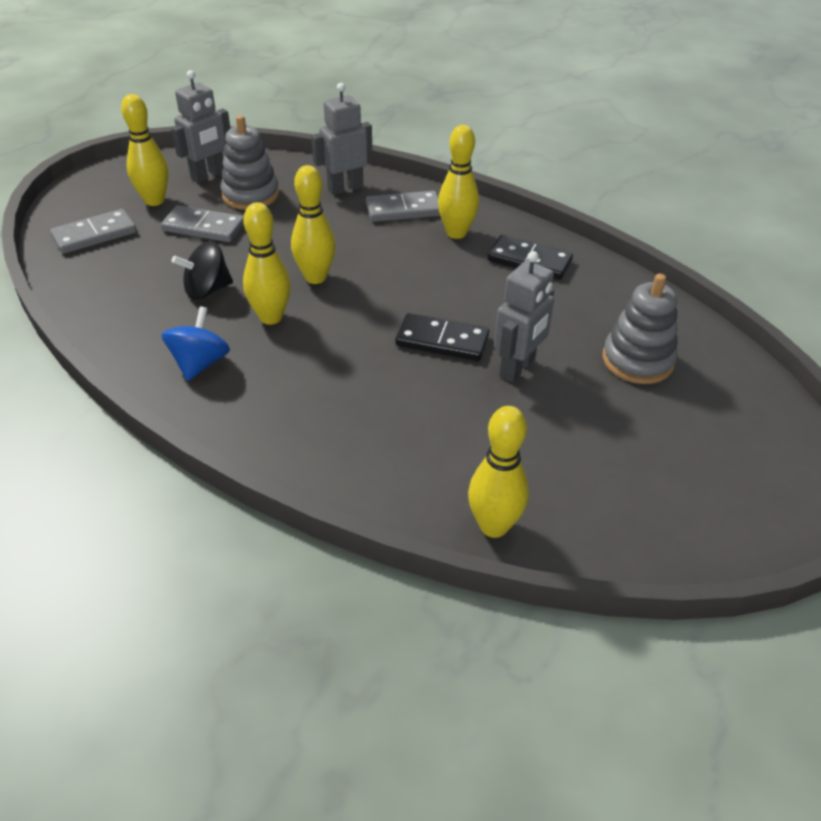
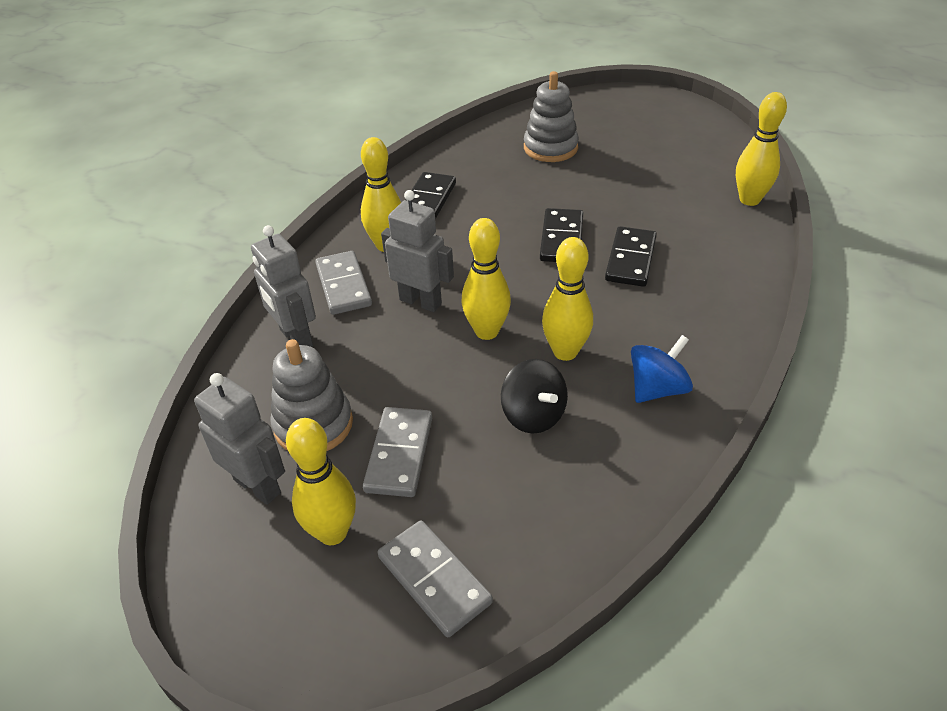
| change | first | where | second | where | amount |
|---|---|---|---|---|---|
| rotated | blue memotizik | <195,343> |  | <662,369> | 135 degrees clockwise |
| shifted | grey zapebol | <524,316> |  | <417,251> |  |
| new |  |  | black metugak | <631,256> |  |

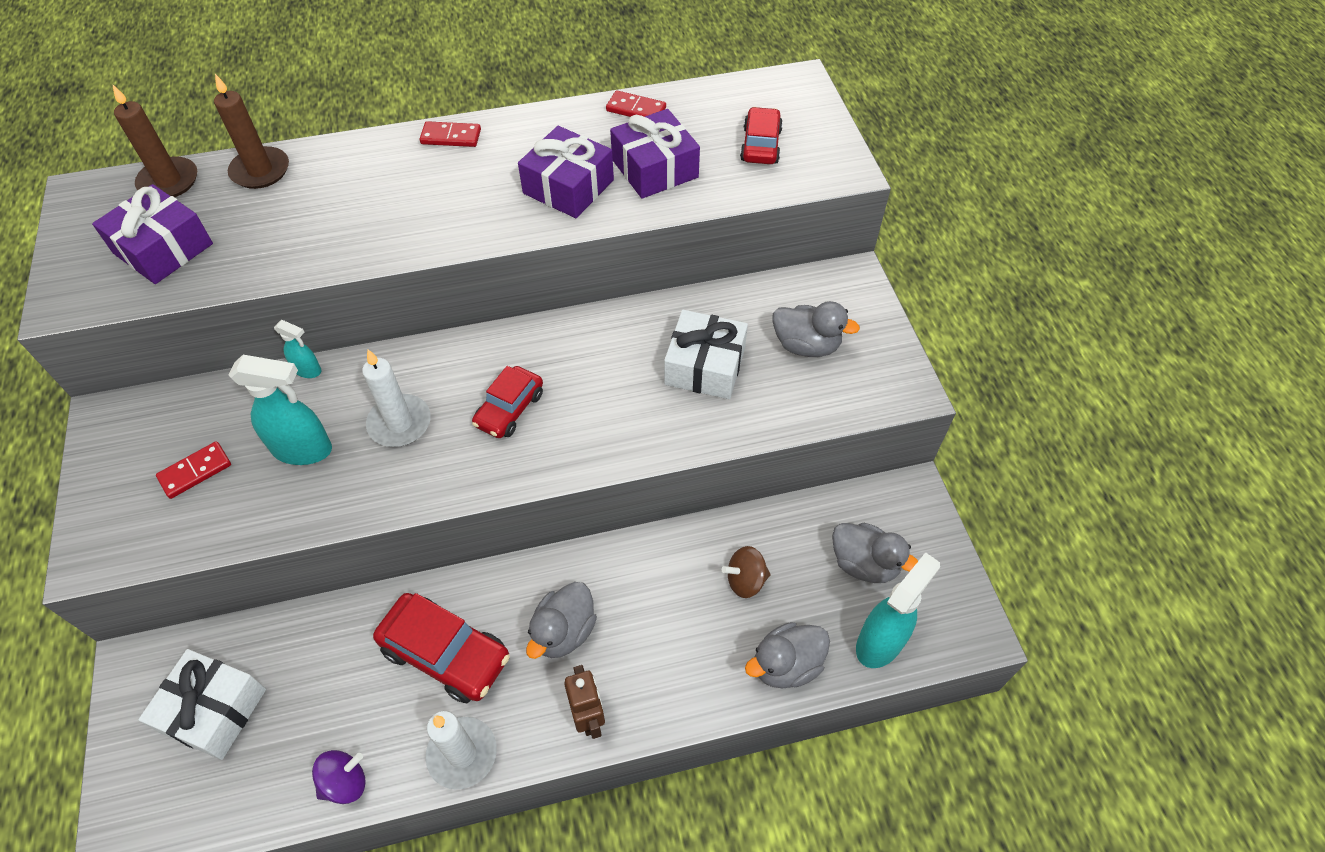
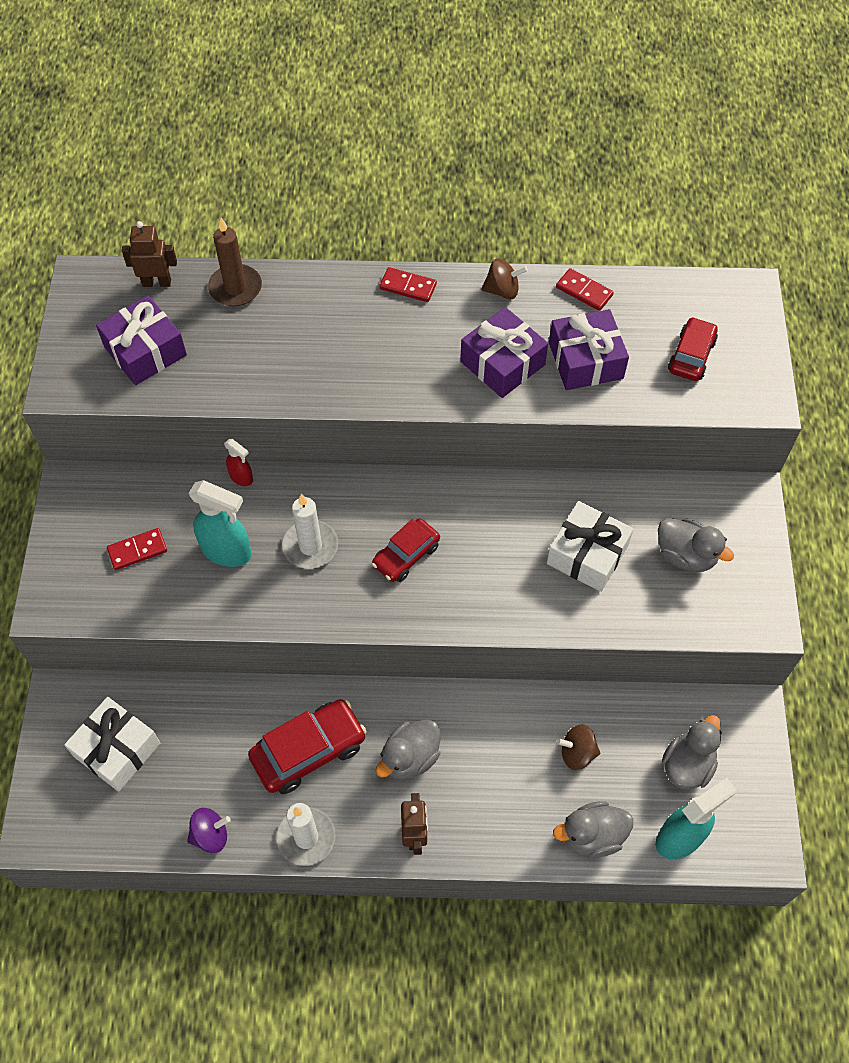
| change | first | where | second | where | amount |
|---|---|---|---|---|---|
| swapped | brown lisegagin | <154,140> | brown zapebol | <149,254> |  |
| repainted | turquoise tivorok | <297,349> | red tivorok | <238,462> |  |
| rotated | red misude | <441,648> |  | <307,746> | 75 degrees counterclockwise |
| rotated | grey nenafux | <875,553> |  | <692,752> | 105 degrees counterclockwise |
| new |  |  | brown memotizik | <504,278> |  |

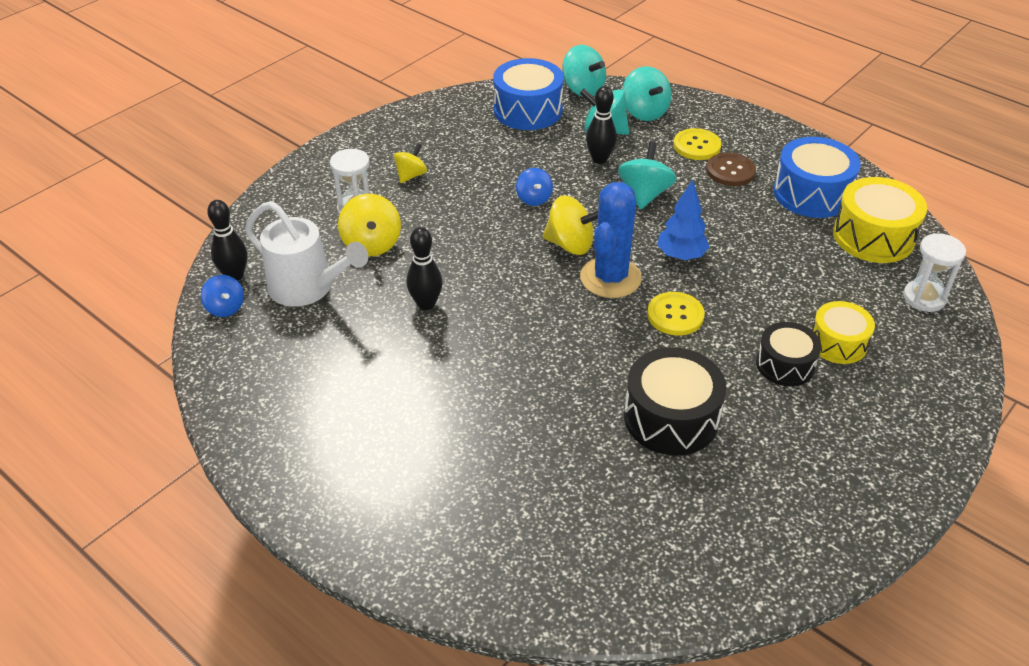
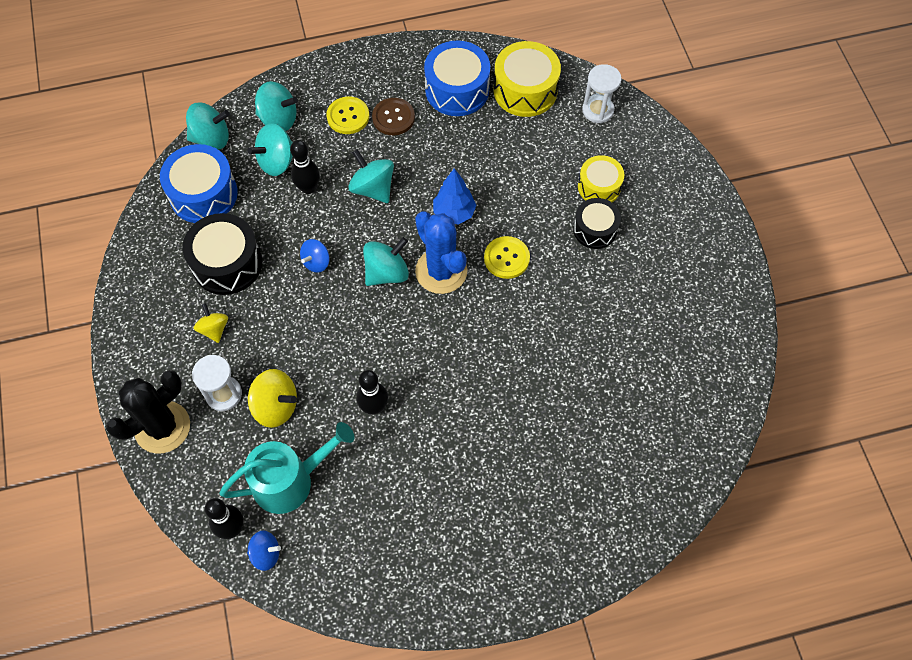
| change | first | where | second | where | amount |
|---|---|---|---|---|---|
| repainted | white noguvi | <306,254> | turquoise noguvi | <287,468> |  |
| rotated | blue memotizik | <534,187> |  | <314,256> | 105 degrees clockwise |
| repainted | yellow memotizik | <570,225> | turquoise memotizik | <386,261> |  |
| shifted | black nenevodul | <675,401> |  | <222,254> |  |
| new |  |  | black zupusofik | <148,412> |  |

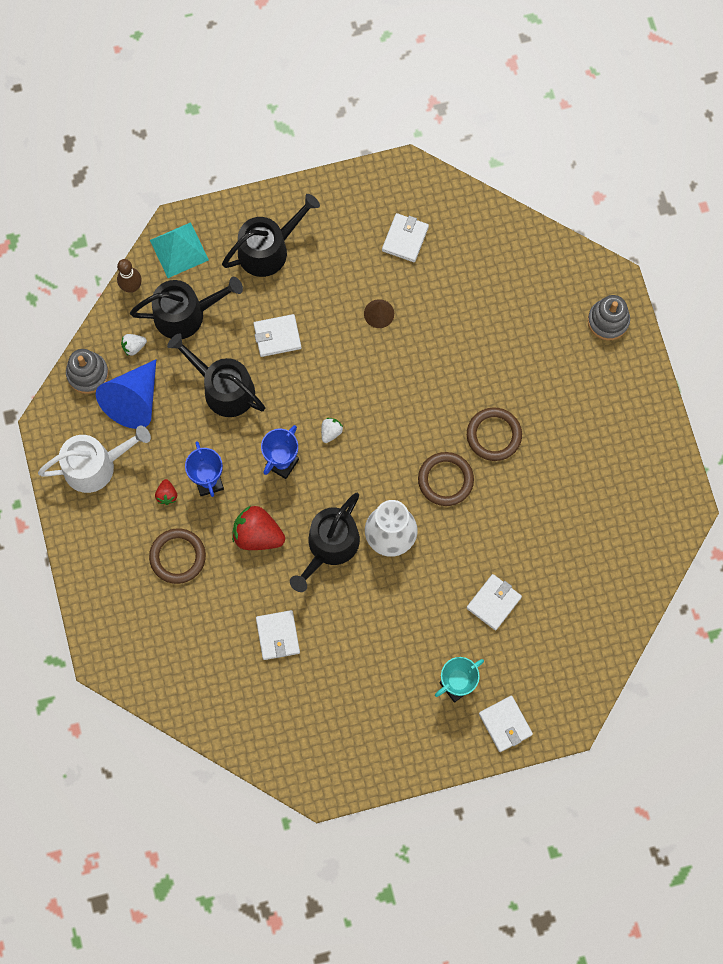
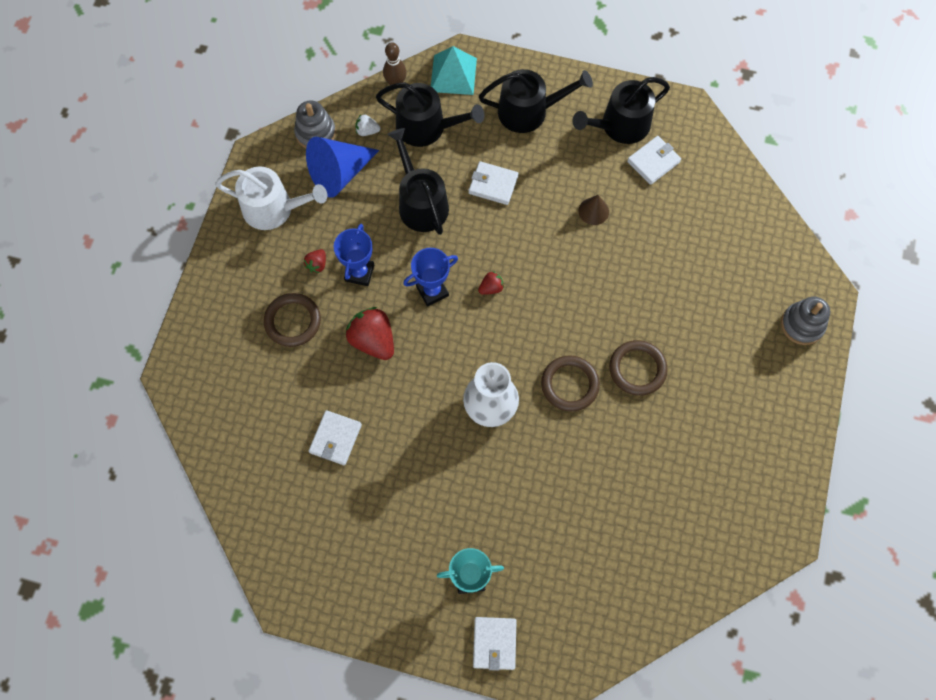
| change | first | where | second | where | amount |
|---|---|---|---|---|---|
| shifted | black noguvi | <325,542> |  | <621,110> |  |
| repainted | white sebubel | <332,430> | red sebubel | <491,283> |  |
| gone | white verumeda | <494,602> |  |  |  |

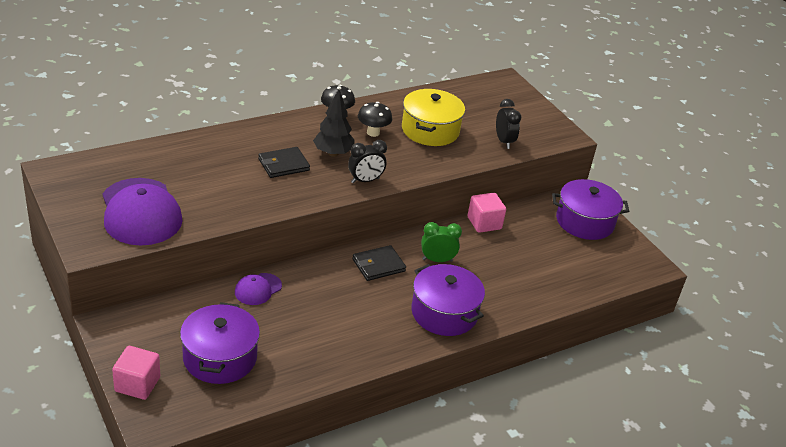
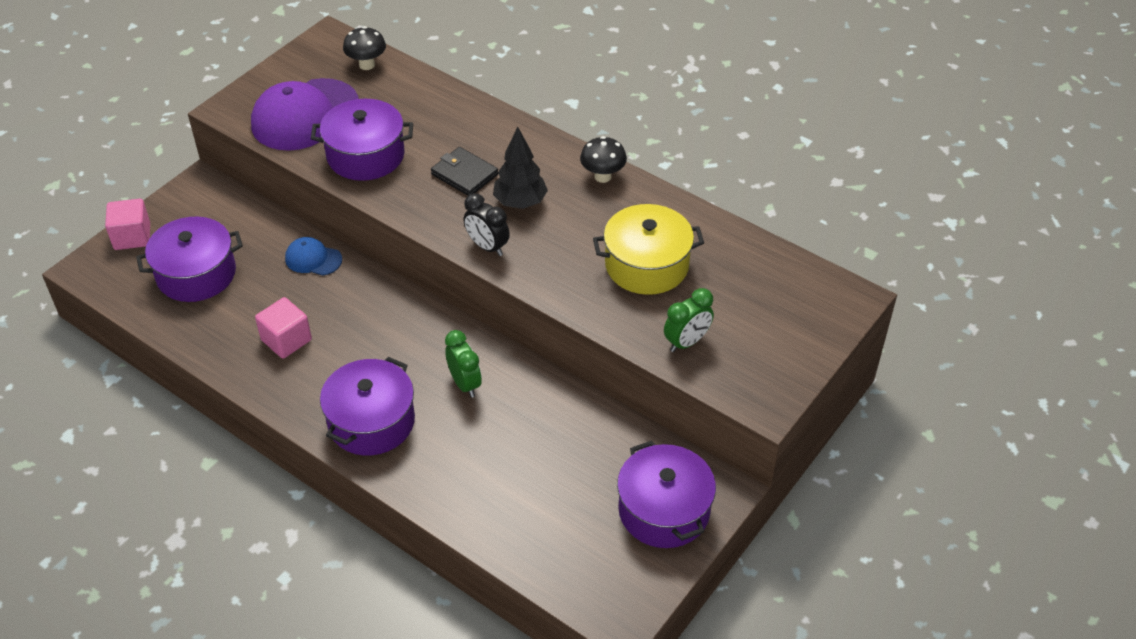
| change | first | where | second | where | amount |
|---|---|---|---|---|---|
| repainted | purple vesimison | <258,289> | blue vesimison | <313,256> |  |
| gone | black verumeda | <379,263> |  |  |  |
| shifted | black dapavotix | <375,119> |  | <364,48> |  |
| shifted | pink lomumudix | <487,213> |  | <283,328> |  |
| repainted | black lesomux | <508,124> | green lesomux | <689,320> |  |
| new |  |  | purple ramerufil | <362,140> |  |

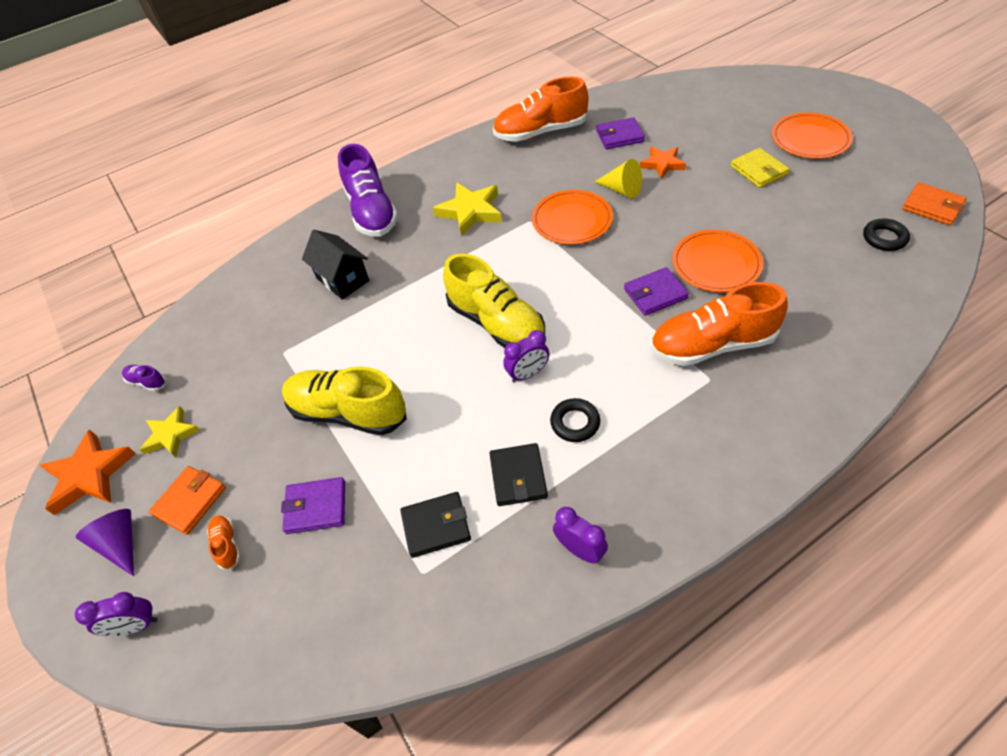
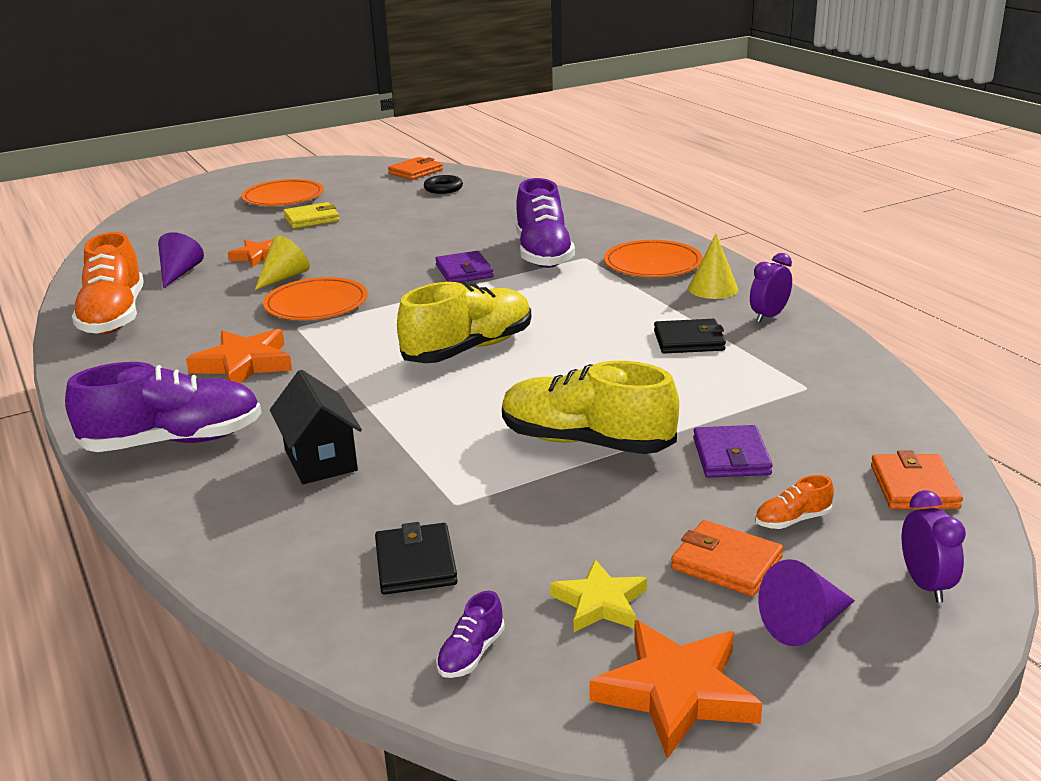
| change | first | where | second | where | amount |
|---|---|---|---|---|---|
| rotated | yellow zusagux | <344,400> |  | <590,407> | 90 degrees clockwise |
| rotated | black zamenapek | <335,265> |  | <316,427> | 75 degrees counterclockwise |
| shifted | black verumeda | <435,525> |  | <416,558> |  |
| repainted | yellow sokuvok | <467,209> | orange sokuvok | <239,356> |  |
| gone | purple lesomux | <526,356> |  |  |  |
| gone | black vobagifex | <575,420> |  |  |  |
| swapped | purple verumeda | <620,133> | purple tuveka | <181,260> |  |
| repainted | orange zusagux | <719,324> | purple zusagux | <545,223> |  |
| shifted | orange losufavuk | <717,261> |  | <653,258> |  |
| new |  |  | yellow tuveka | <713,266> |  |
| new |  |  | orange verumeda | <917,479> |  |

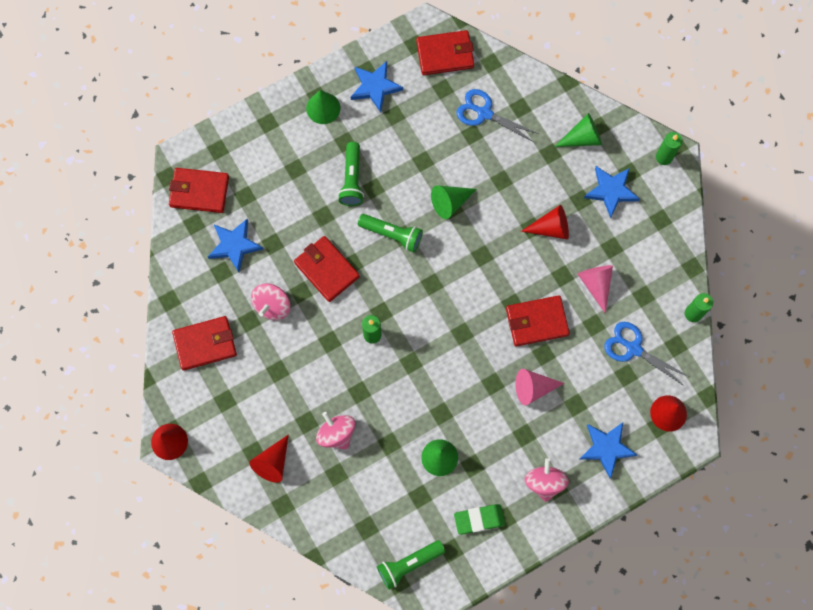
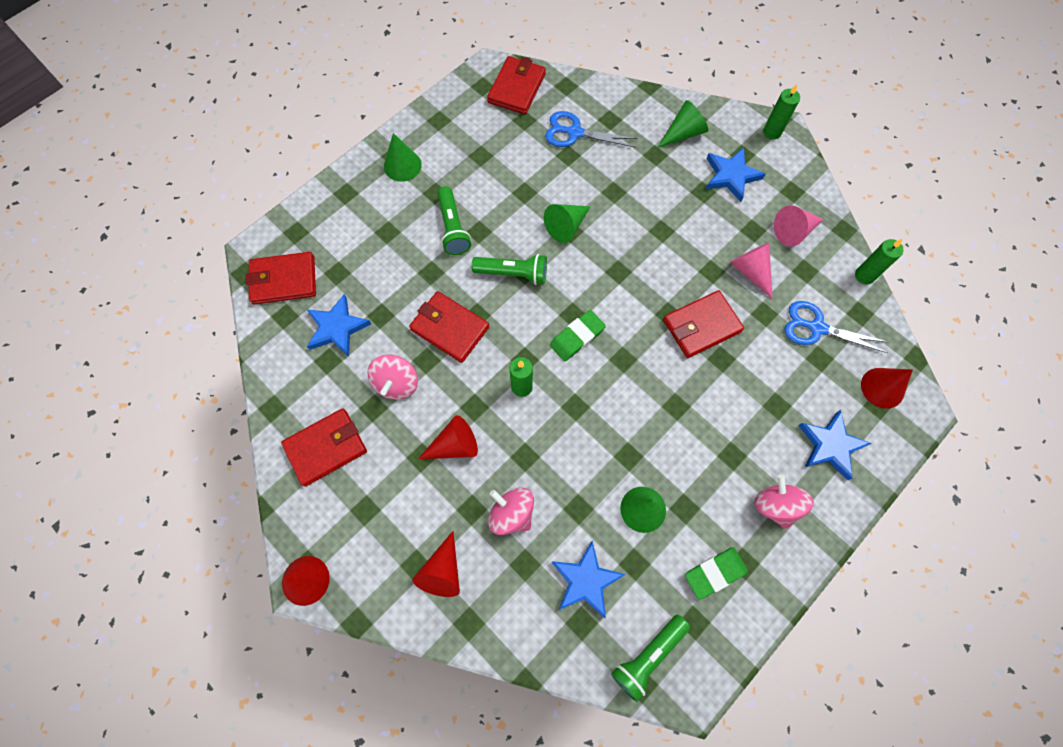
| change | first | where | second | where | amount |
|---|---|---|---|---|---|
| shifted | blue sokuvok | <377,86> |  | <589,579> |  |
| rotated | red verumeda | <445,52> |  | <516,85> | 45 degrees counterclockwise |
| shifted | pink tuveka | <540,387> |  | <798,225> |  |
| shifted | red tuveka | <545,222> |  | <448,437> |  |
| new |  |  | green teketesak | <578,335> |  |

